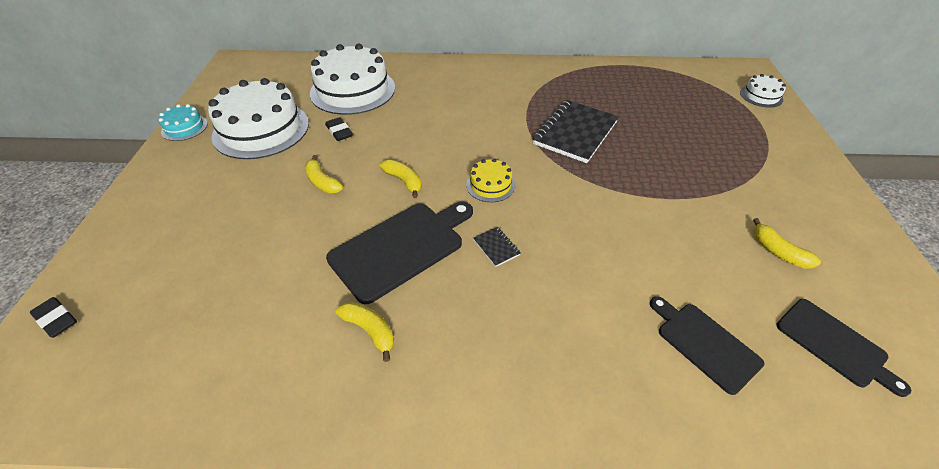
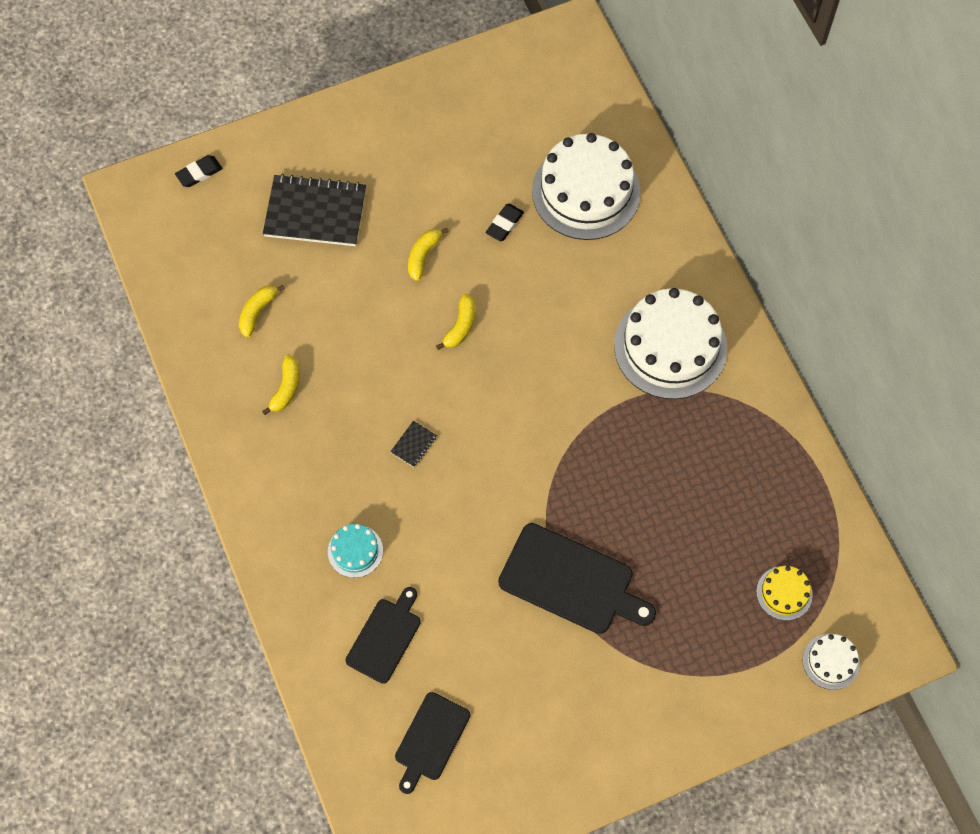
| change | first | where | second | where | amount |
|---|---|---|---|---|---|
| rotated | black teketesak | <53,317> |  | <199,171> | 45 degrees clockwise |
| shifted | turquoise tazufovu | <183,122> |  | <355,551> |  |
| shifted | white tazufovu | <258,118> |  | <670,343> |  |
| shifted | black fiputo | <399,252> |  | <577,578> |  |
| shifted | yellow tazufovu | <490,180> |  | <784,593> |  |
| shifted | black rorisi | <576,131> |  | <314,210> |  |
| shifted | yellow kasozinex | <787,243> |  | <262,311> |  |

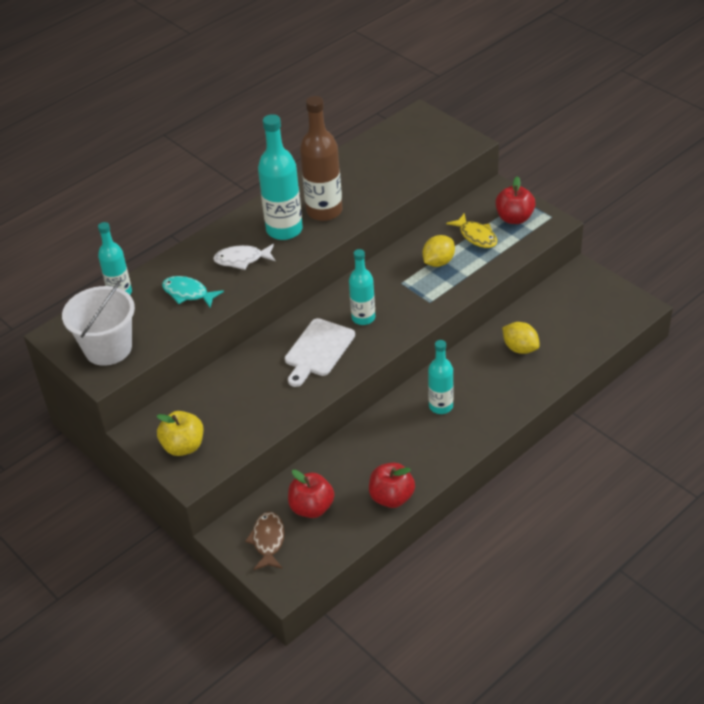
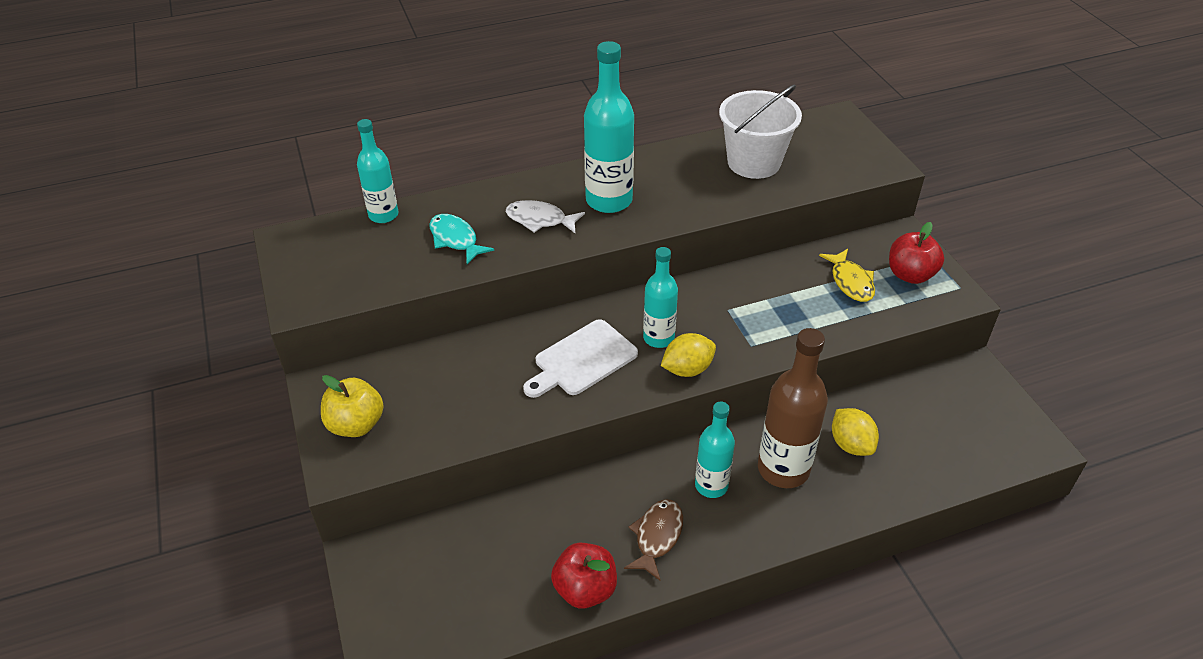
| change | first | where | second | where | amount |
|---|---|---|---|---|---|
| shifted | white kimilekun | <98,323> |  | <760,131> |  |
| shifted | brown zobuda | <265,541> |  | <653,540> |  |
| gone | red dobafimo | <311,494> |  |  |  |
| shifted | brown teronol | <321,158> |  | <793,408> |  |
| shifted | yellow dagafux | <438,251> |  | <688,355> |  |

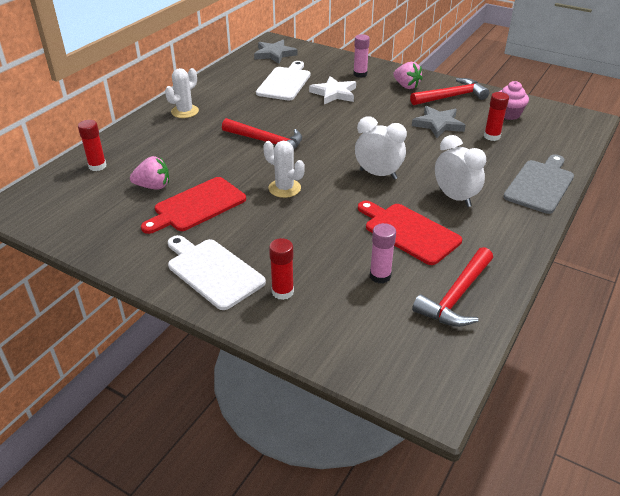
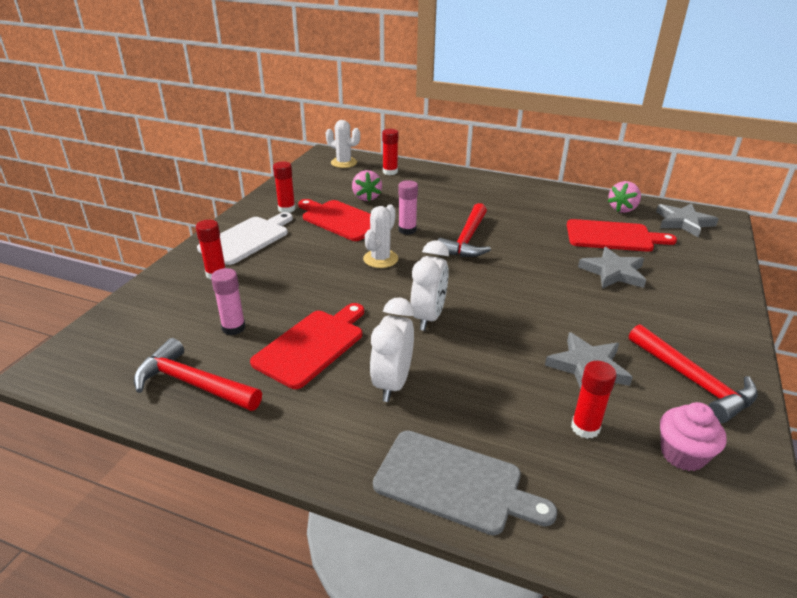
| change | first | where | second | where | amount |
|---|---|---|---|---|---|
| shifted | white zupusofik | <182,93> |  | <343,144> |  |
| repainted | white fiputo | <283,80> | red fiputo | <622,235> |  |
| repainted | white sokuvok | <332,90> | grey sokuvok | <612,268> |  |
| shifted | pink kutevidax | <361,56> |  | <408,207> |  |
| shifted | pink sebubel | <408,75> |  | <624,197> |  |
| rotated | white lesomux | <460,171> |  | <392,349> | 150 degrees clockwise |
| new |  |  | red kutevidax | <284,187> |  |

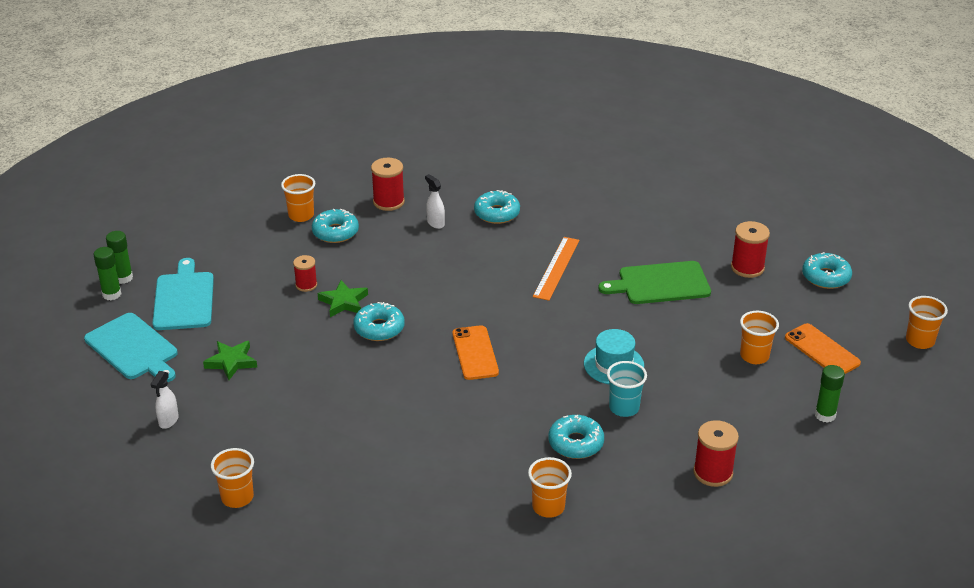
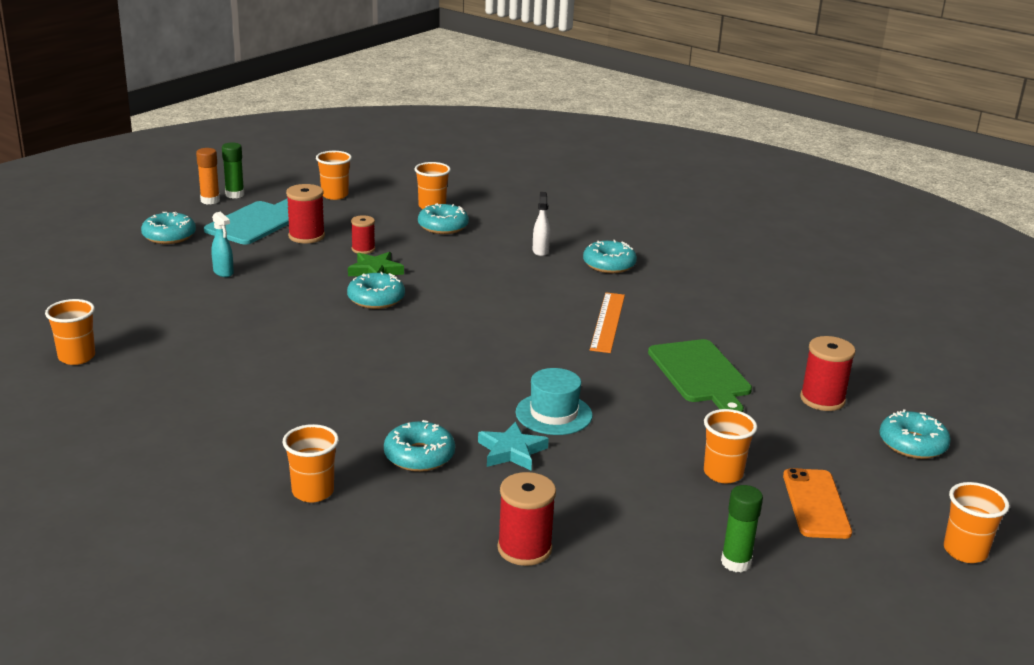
| change | first | where | second | where | amount |
|---|---|---|---|---|---|
| swapped | turquoise fiputo | <131,347> | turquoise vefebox | <168,228> |  |
| repainted | green kutevidax | <107,273> | orange kutevidax | <208,176> |  |
| gone | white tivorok | <164,400> |  |  |  |
| swapped | green sokuvok | <230,360> | turquoise tivorok | <222,244> |  |
| shifted | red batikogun | <388,184> |  | <305,214> |  |
| gone | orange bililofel | <475,352> |  |  |  |
| rotated | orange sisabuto | <556,269> |  | <607,322> | 45 degrees counterclockwise |
| rotated | green fiputo | <655,282> |  | <700,375> | 135 degrees counterclockwise |
| swapped | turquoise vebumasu | <627,389> | turquoise sokuvok | <513,445> |  |
| new |  |  | orange vebumasu | <334,175> |  |

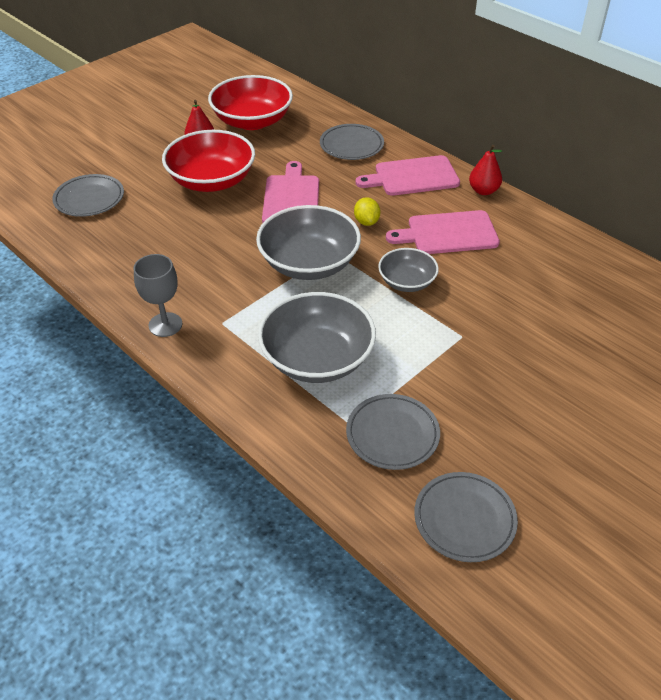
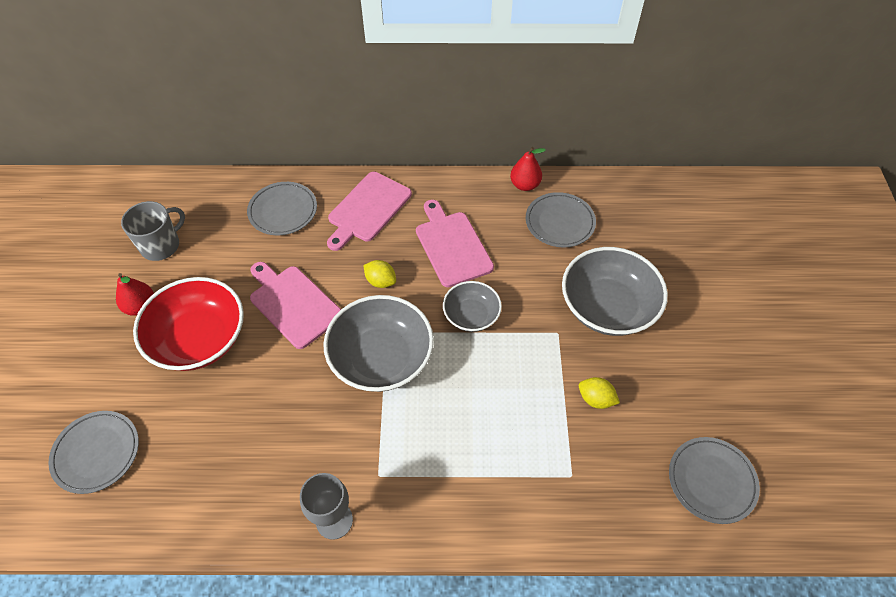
| change | first | where | second | where | amount |
|---|---|---|---|---|---|
| swapped | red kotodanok | <250,102> | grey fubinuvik | <153,231> |  |
| shifted | grey kotodanok | <317,337> |  | <615,291> |  |
| shifted | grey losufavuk | <393,432> |  | <561,219> |  |
| rotated | pink fiputo | <443,232> |  | <455,243> | 120 degrees clockwise |
| shifted | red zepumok | <485,170> |  | <527,169> |  |
| new |  |  | yellow dagafux | <599,393> |  |

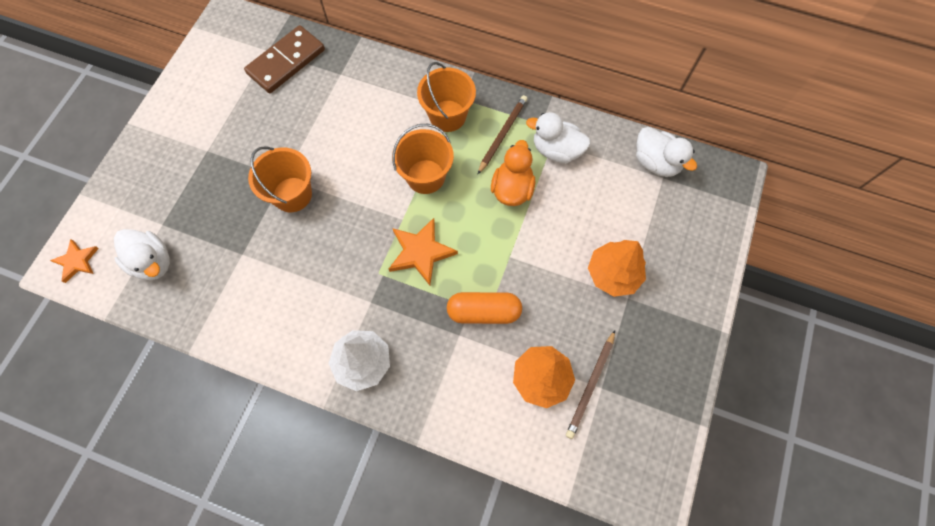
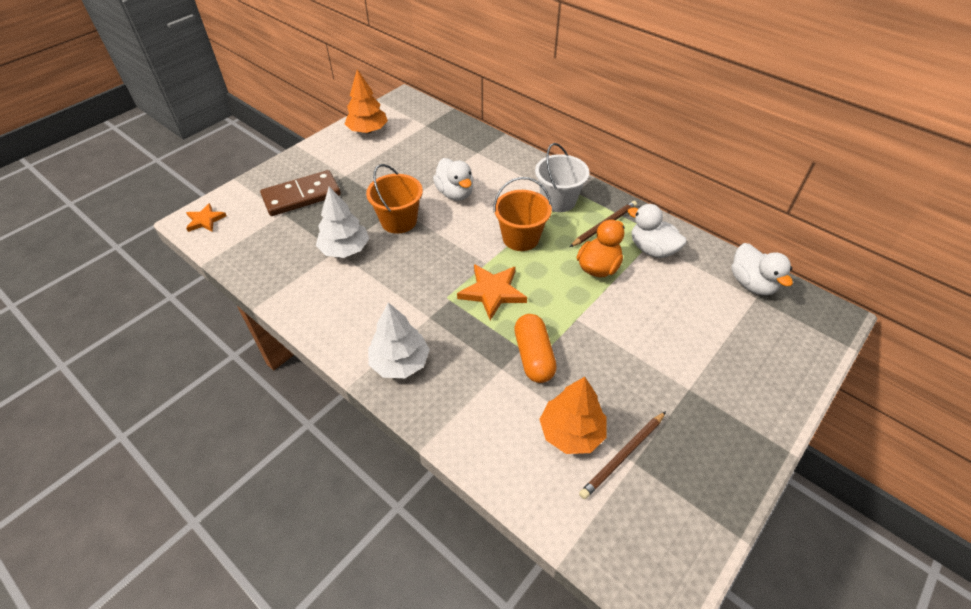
| change | first | where | second | where | amount |
|---|---|---|---|---|---|
| shifted | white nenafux | <142,254> |  | <453,179> |  |
| shifted | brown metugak | <284,59> |  | <300,193> |  |
| repainted | orange kimilekun | <446,97> | white kimilekun | <562,177> |  |
| rotated | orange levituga | <484,308> |  | <535,348> | 60 degrees clockwise |
| shifted | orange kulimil | <617,268> |  | <366,101> |  |
| new |  |  | white kulimil | <342,222> |  |

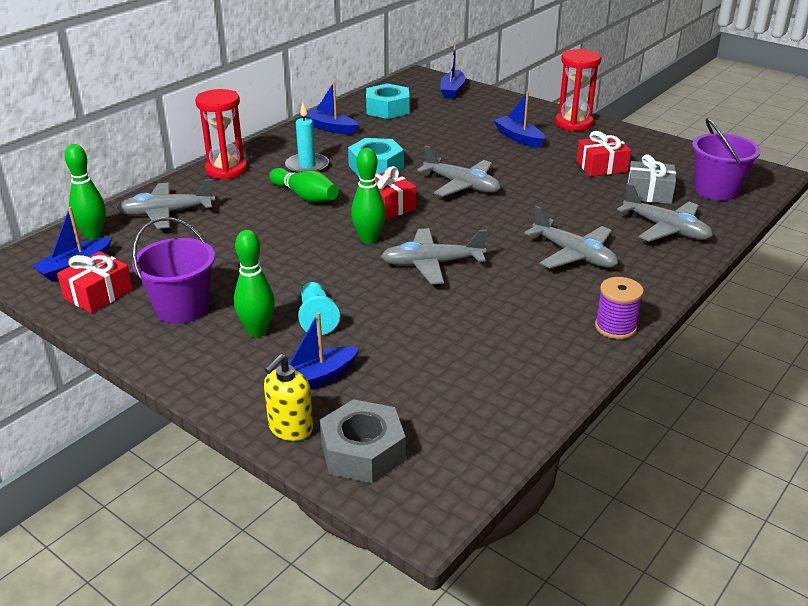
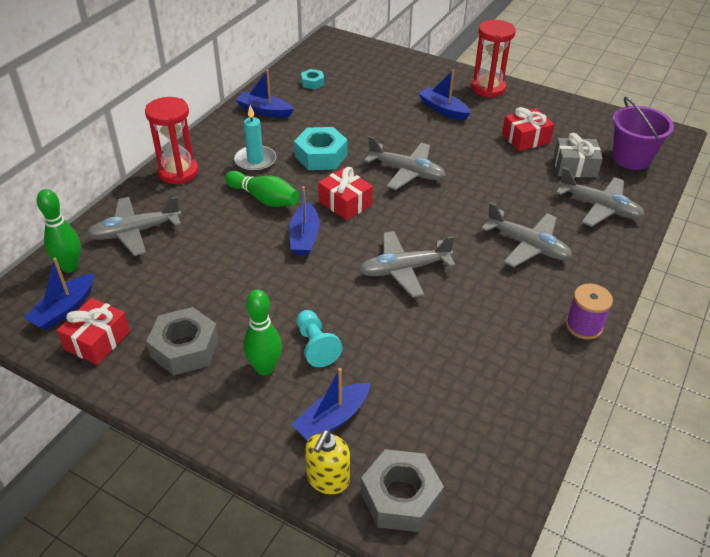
| change | first | where | second | where | amount |
|---|---|---|---|---|---|
| swapped | purple kimilekun | <173,270> | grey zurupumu | <182,341> |  |
| gone | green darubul | <368,196> |  |  |  |
| scaled | turquoise zurupumu | <388,101> |  | <312,79> | x0.53 |
| shifted | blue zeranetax | <452,71> |  | <304,220> |  |

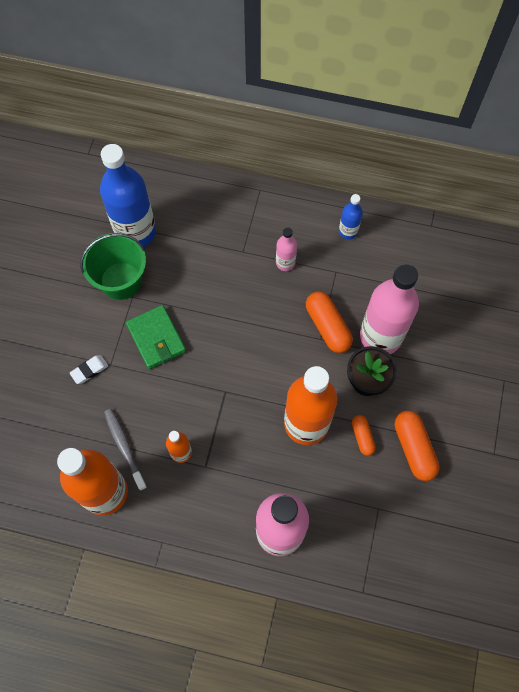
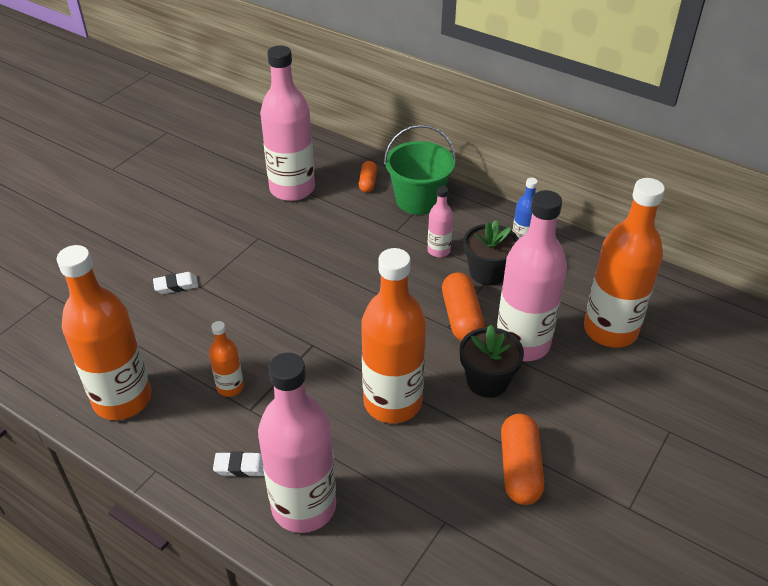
| change | first | where | second | where | amount |
|---|---|---|---|---|---|
| shifted | green kimilekun | <113,266> |  | <420,170> |  |
| repainted | blue teronol | <128,195> | pink teronol | <287,123> |  |
| gone | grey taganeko | <125,450> |  |  |  |
| gone | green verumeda | <156,337> |  |  |  |
| shifted | orange levituga | <364,435> |  | <368,177> |  |
| new |  |  | white teketesak | <238,464> |  |
| new |  |  | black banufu | <491,253> |  |
| new |  |  | orange teronol | <624,263> |  |

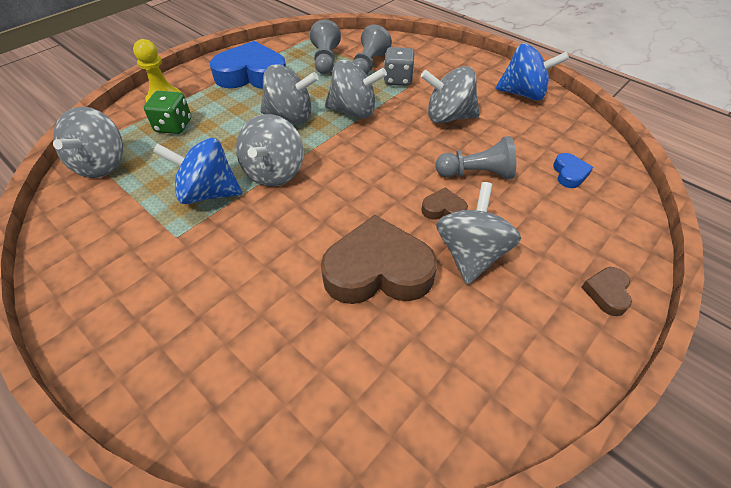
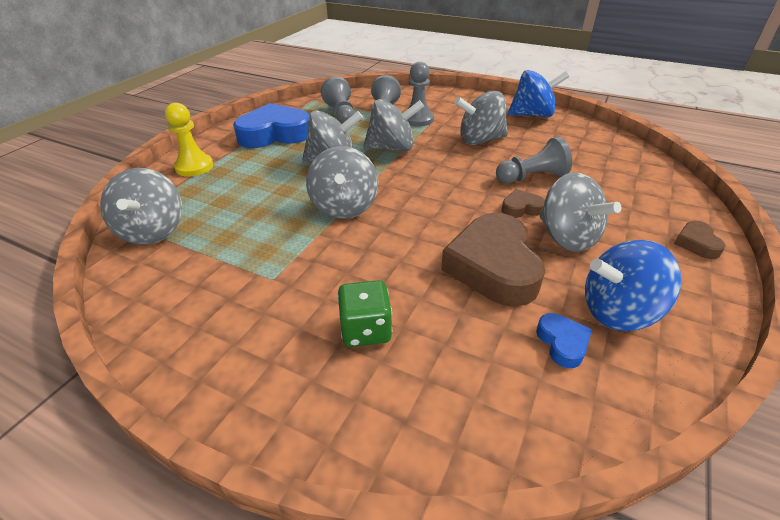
| change | first | where | second | where | amount |
|---|---|---|---|---|---|
| shifted | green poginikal | <167,112> |  | <364,313> |  |
| shifted | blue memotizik | <197,171> |  | <633,285> |  |
| rotated | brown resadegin | <379,259> |  | <493,260> | 75 degrees counterclockwise |
| swapped | grey poginikal | <399,66> | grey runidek | <420,94> |  |
| rotated | grey memotizik | <478,233> |  | <580,212> | 150 degrees clockwise |
| shifted | blue resadegin | <573,170> |  | <564,340> |  |

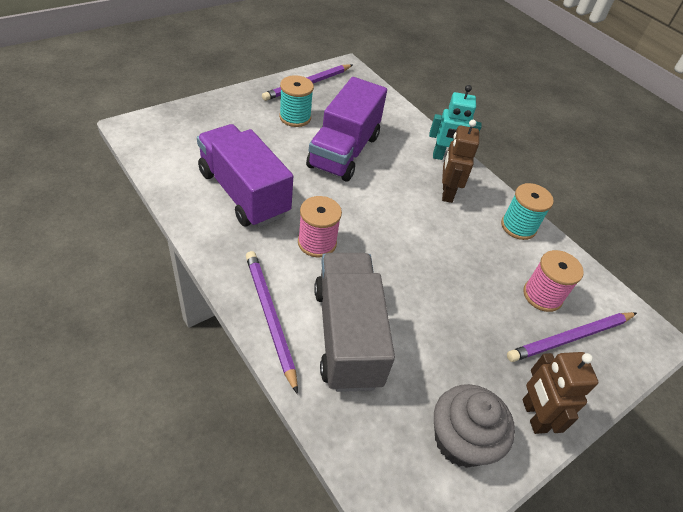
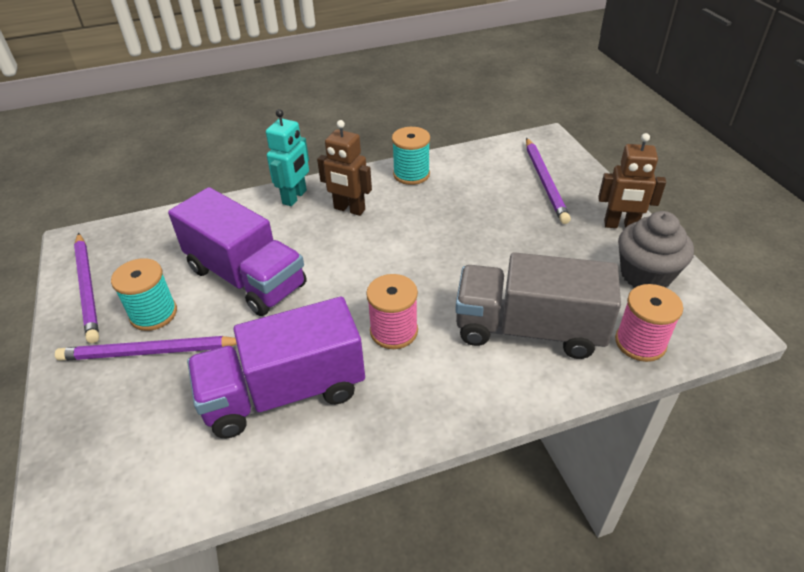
| change | first | where | second | where | amount |
|---|---|---|---|---|---|
| shifted | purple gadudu | <272,322> |  | <146,348> |  |
| shifted | pink batikogun | <553,281> |  | <649,323> |  |

